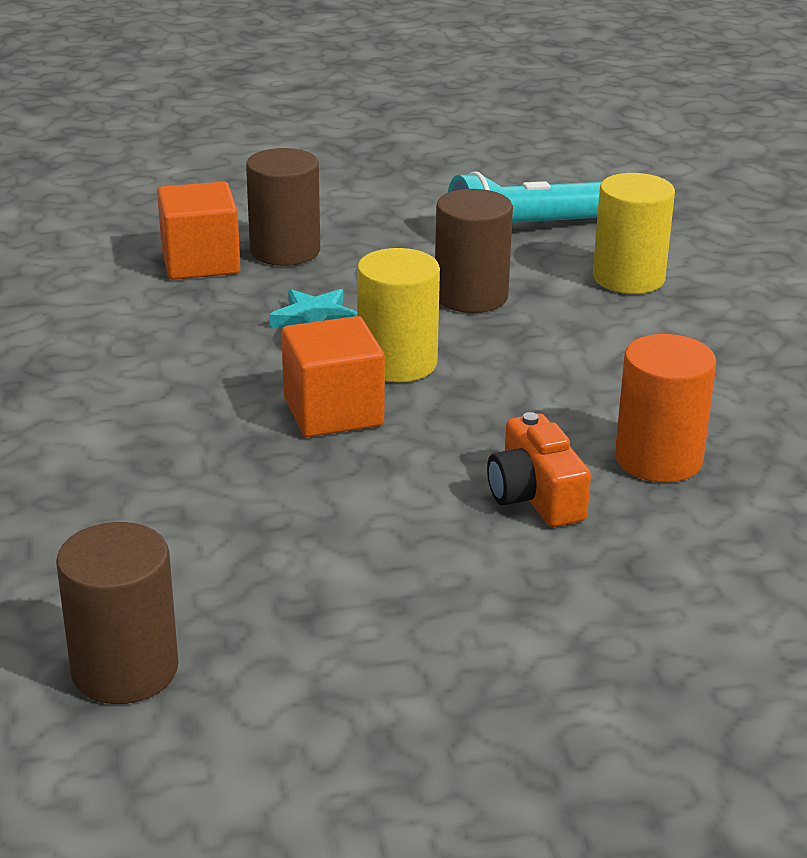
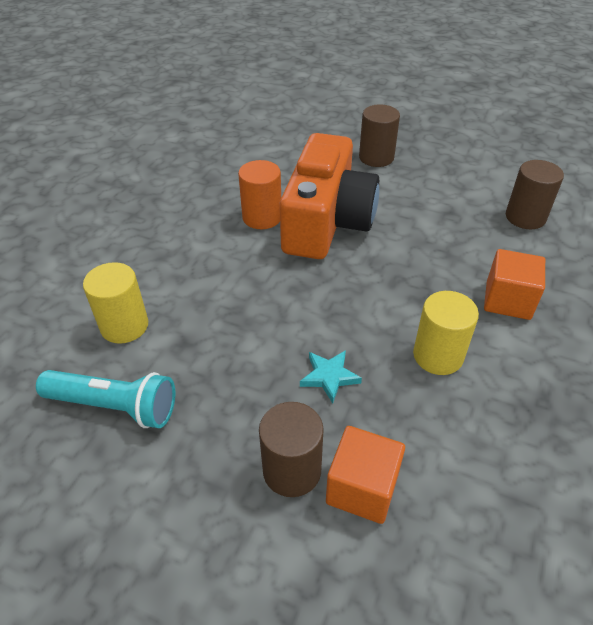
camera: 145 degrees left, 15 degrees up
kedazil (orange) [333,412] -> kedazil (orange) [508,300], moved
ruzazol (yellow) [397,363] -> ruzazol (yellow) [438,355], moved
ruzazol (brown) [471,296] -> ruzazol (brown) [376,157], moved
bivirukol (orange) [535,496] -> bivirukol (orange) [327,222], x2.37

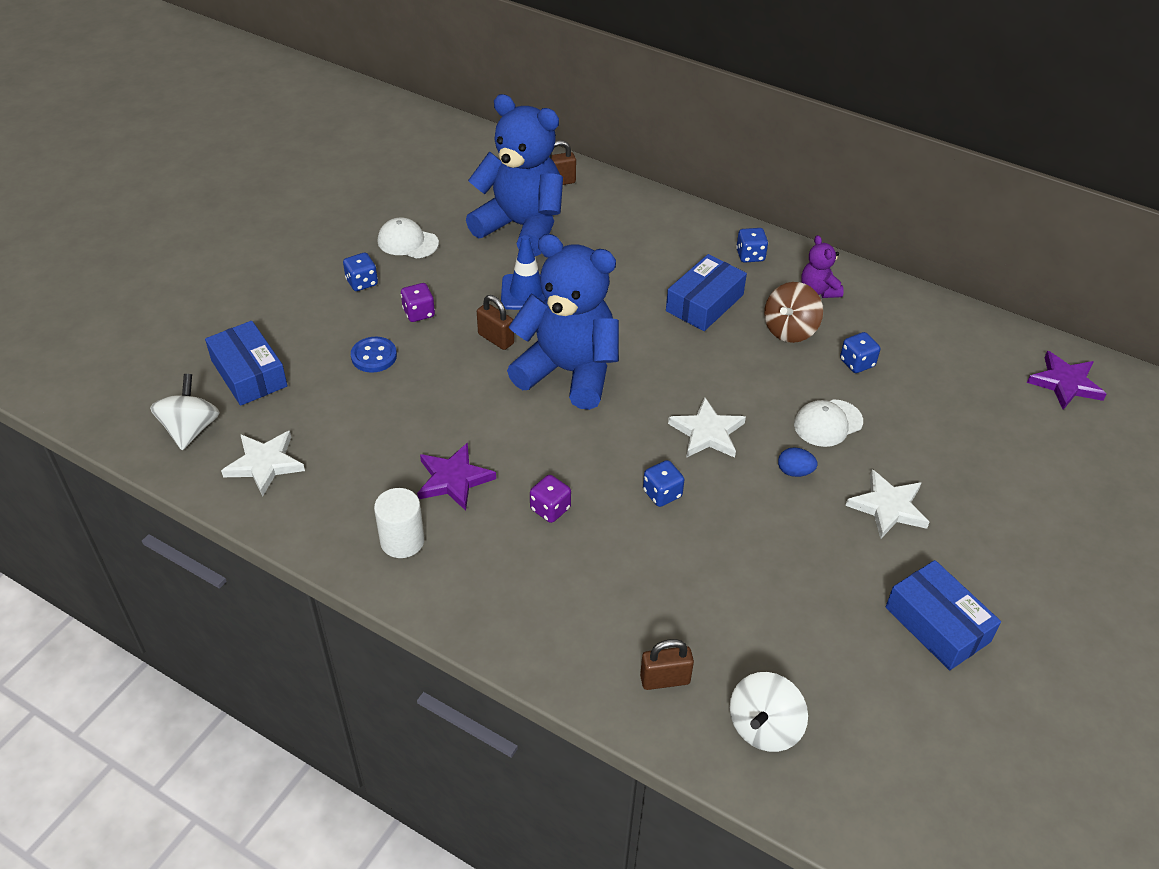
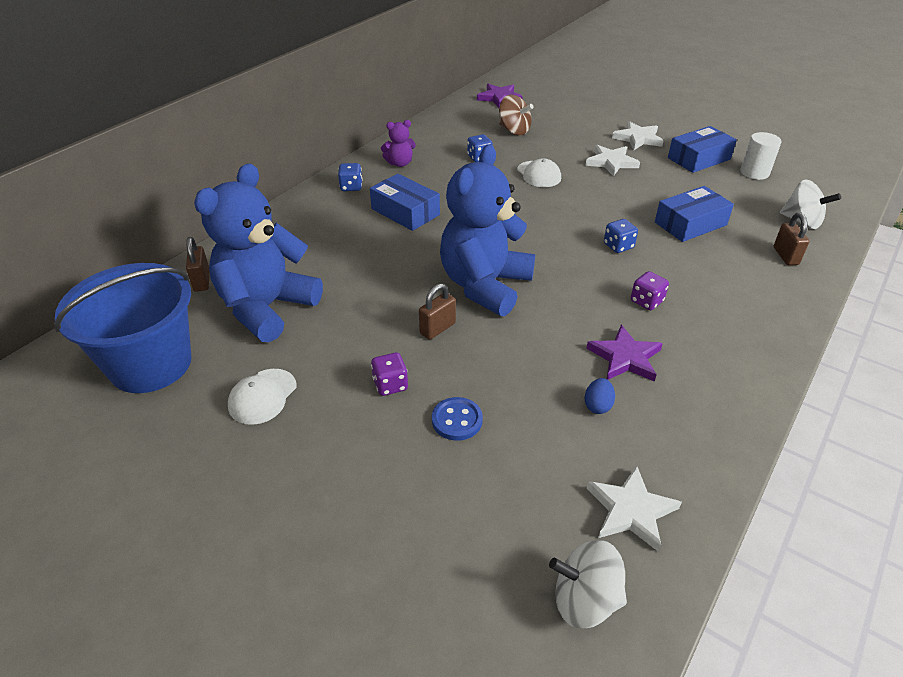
camera: 85 degrees left, 5 degrees down
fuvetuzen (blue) [249,373] -> fuvetuzen (blue) [690,224], moved
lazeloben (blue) [362,282] -> none
ruzazol (white) [402,541] -> ruzazol (white) [754,173], moved
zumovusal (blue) [526,292] -> none
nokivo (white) [707,432] -> nokivo (white) [638,138], moved
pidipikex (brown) [790,330] -> pidipikex (brown) [514,130], moved
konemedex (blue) [794,472] -> konemedex (blue) [597,405], moved
none -> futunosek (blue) [151,364]

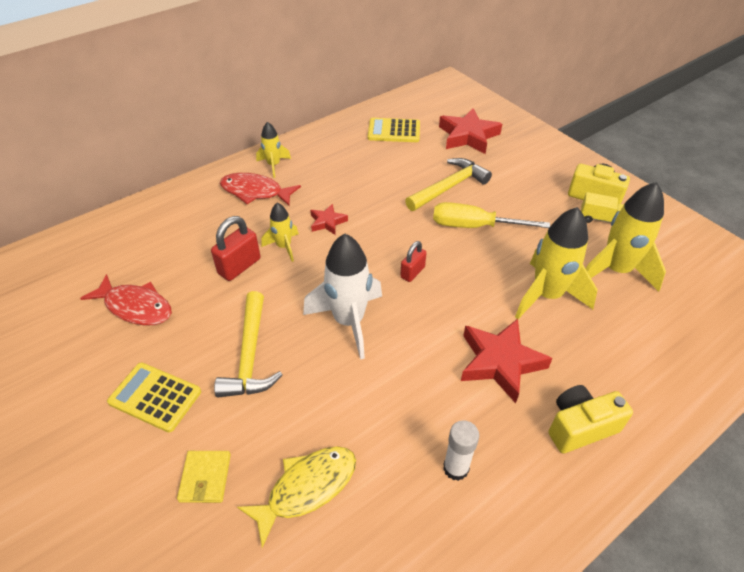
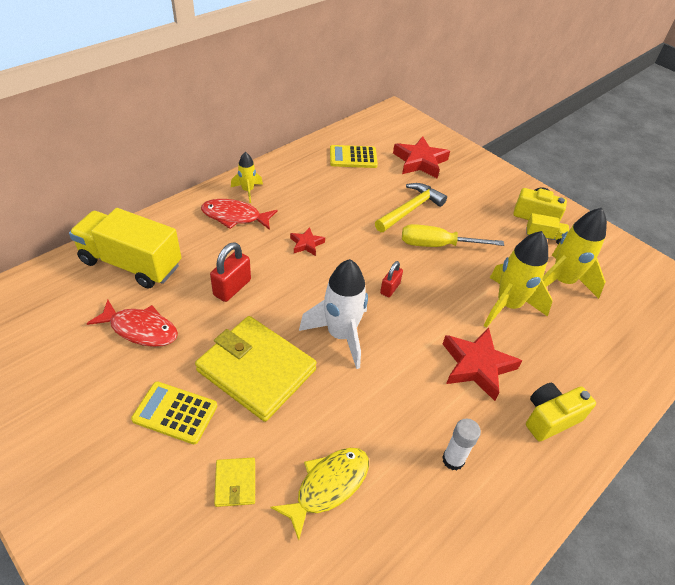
camera: 10 degrees left, 0 degrees up
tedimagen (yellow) [250,355] -> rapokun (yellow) [256,370]
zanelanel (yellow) [284,247] -> none
none -> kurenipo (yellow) [131,263]

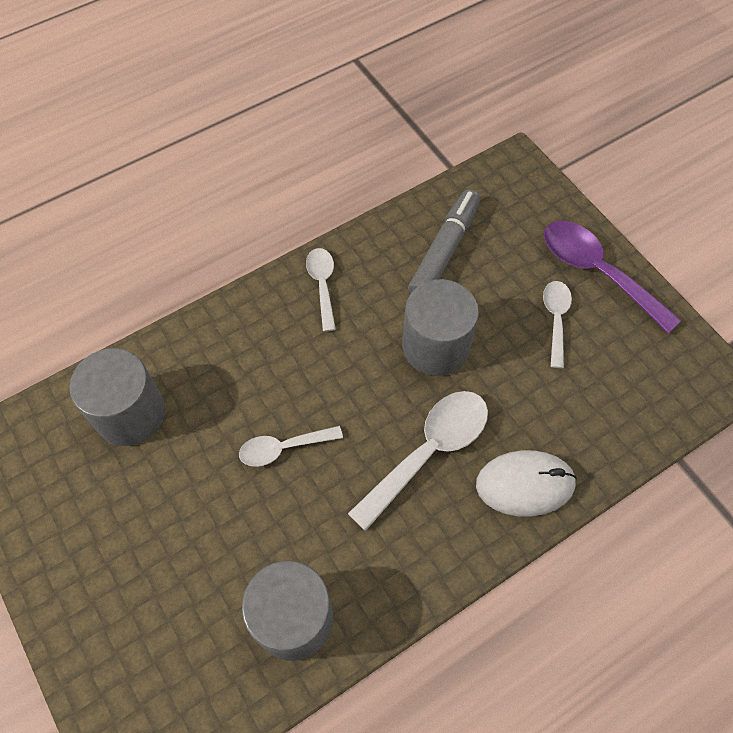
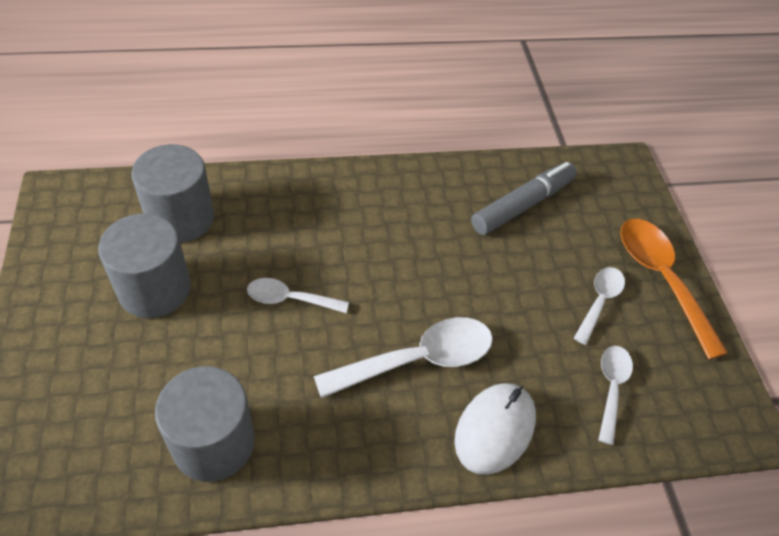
camera: 20 degrees right, 10 degrees down
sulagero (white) [322,285] -> sulagero (white) [611,388], moved
ruzazol (grey) [435,346] -> ruzazol (grey) [154,289], moved
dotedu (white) [525,484] -> dotedu (white) [495,429], 75 degrees counterclockwise
sulagero (purple) [597,272] -> sulagero (orange) [660,279]

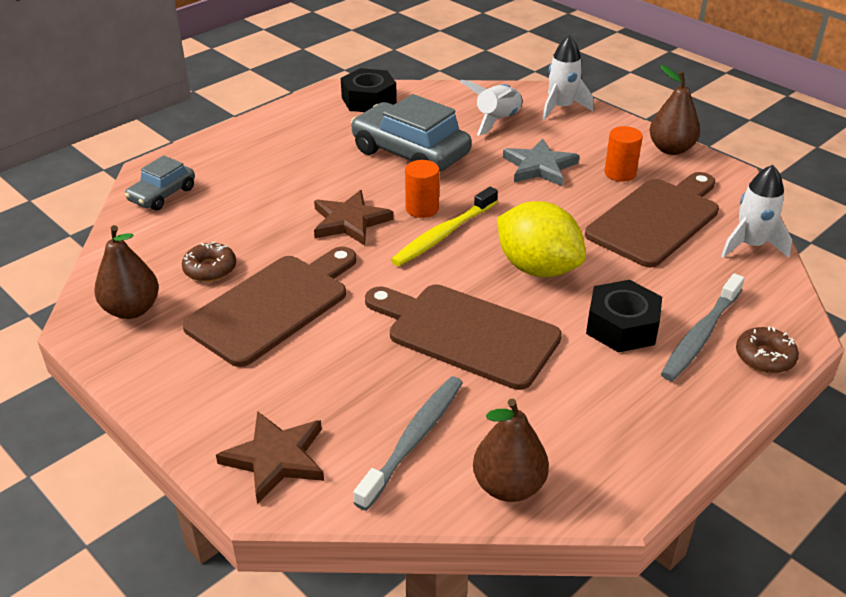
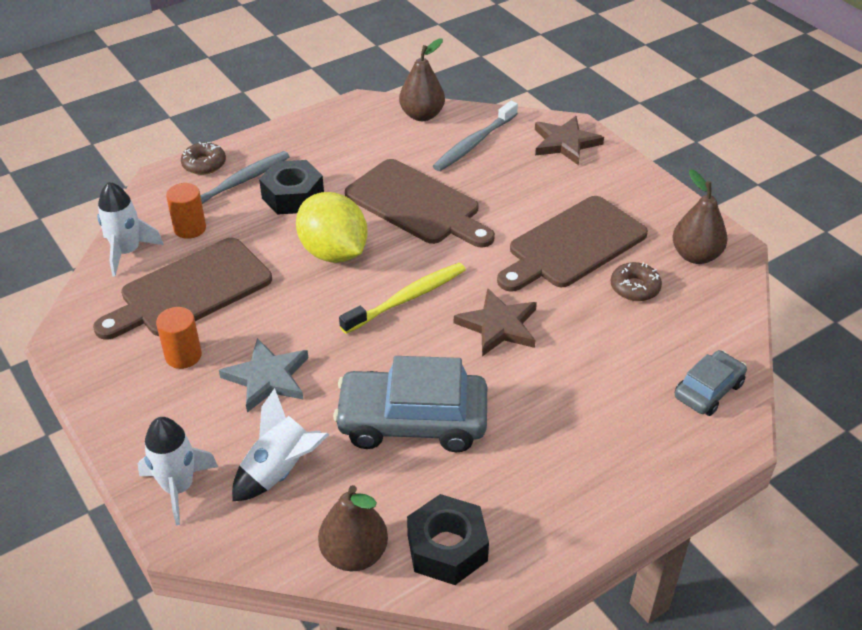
camera: 170 degrees left, 5 degrees up
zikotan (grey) [410,153] -> zikotan (grey) [412,421], 135 degrees clockwise
ruzazol (orange) [422,208] -> ruzazol (orange) [190,228], moved
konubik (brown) [671,149] -> konubik (brown) [354,554], moved

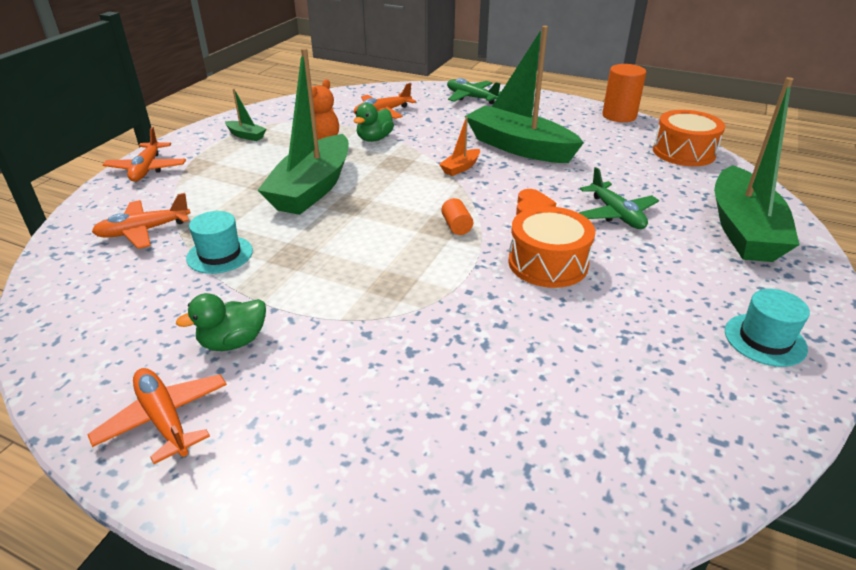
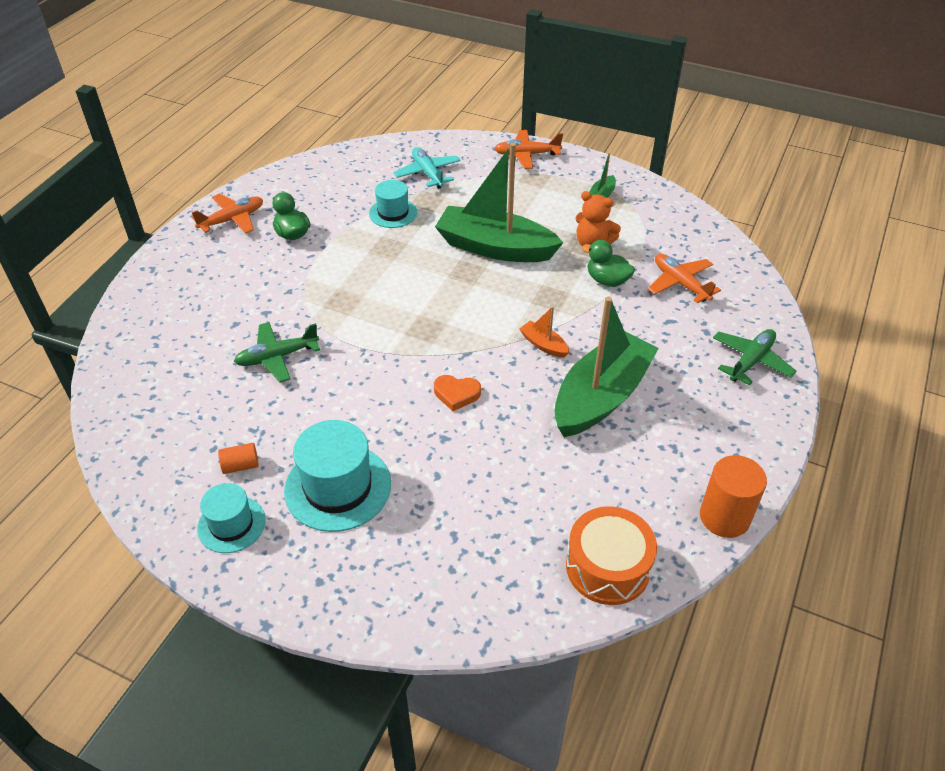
camera: 90 degrees right, 10 degrees up
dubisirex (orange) [144,231] -> dubisirex (turquoise) [428,173]
ruzazol (orange) [456,226] -> ruzazol (orange) [240,465], moved
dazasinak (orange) [548,263] -> none
dubisirex (green) [616,214] -> dubisirex (green) [277,357], moved
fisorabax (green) [743,230] -> none
none -> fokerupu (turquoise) [338,487]

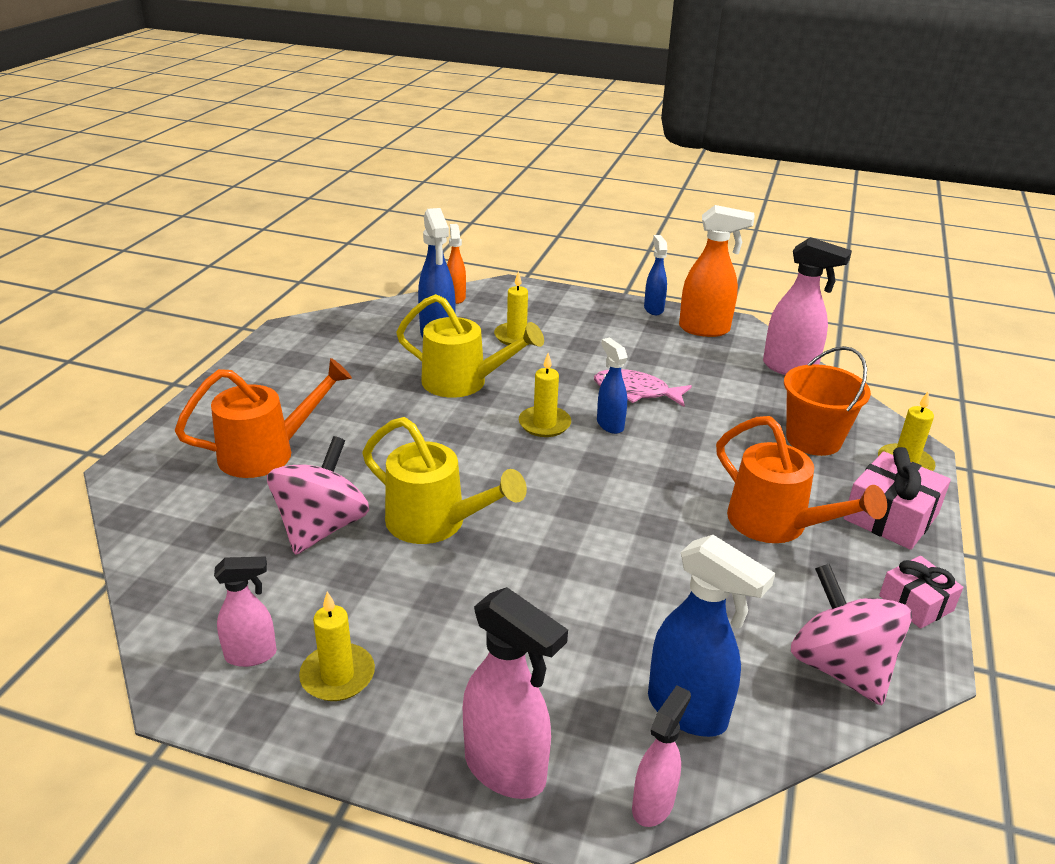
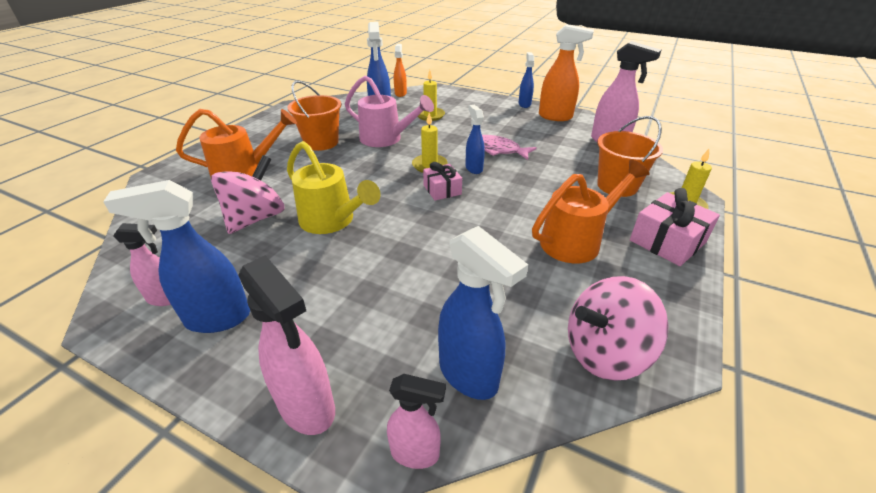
camera: 10 degrees right, 5 degrees up
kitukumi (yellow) [337,675] -> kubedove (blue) [217,319]
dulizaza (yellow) [464,382] -> dulizaza (pink) [386,139]
kubedove (pink) [653,804] -> kubedove (pink) [415,453], 60 degrees clockwise
dulizaza (orange) [777,525] -> dulizaza (orange) [577,240], 90 degrees counterclockwise
pidipikex (pink) [840,667] -> pidipikex (pink) [604,352], 90 degrees counterclockwise
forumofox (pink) [916,603] -> forumofox (pink) [442,190], moved
none -> futunosek (orange) [321,142]

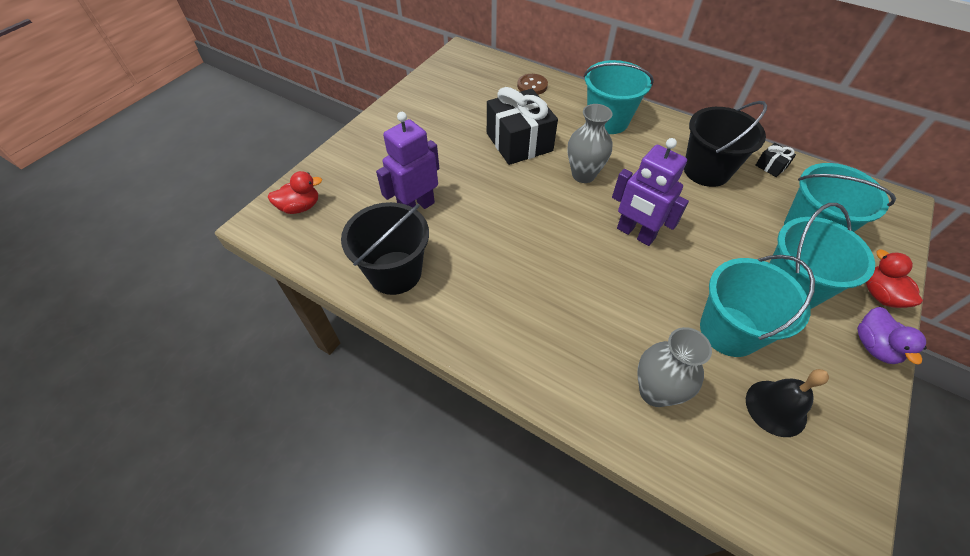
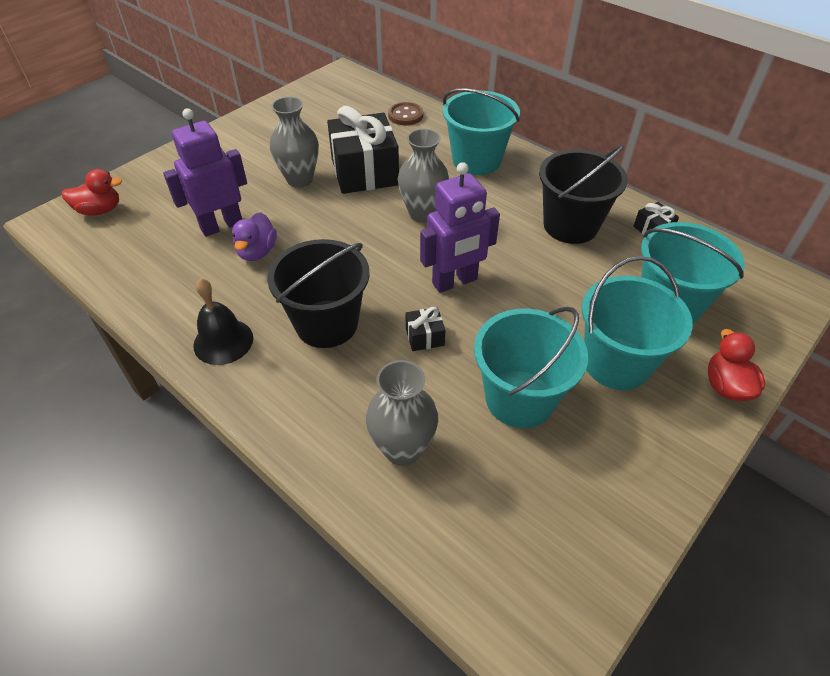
camera: 10 degrees right, 5 degrees down
futunosek (black) [395,272] -> futunosek (black) [326,324], moved
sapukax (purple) [635,234] -> sapukax (purple) [455,282], 75 degrees counterclockwise
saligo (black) [776,408] -> saligo (black) [223,341], moved
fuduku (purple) [874,346] -> fuduku (purple) [257,252], moved
none -> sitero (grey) [300,179]
none -> forumofox (black) [424,337]

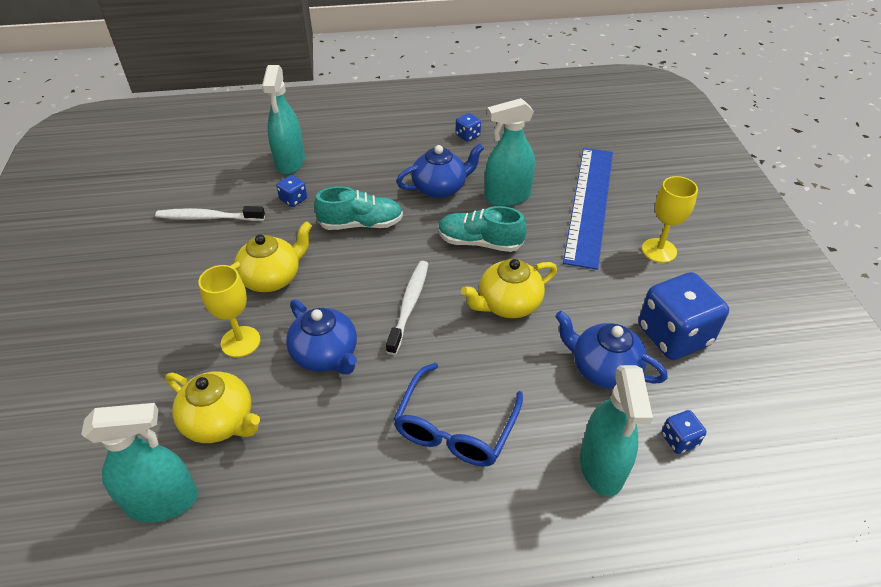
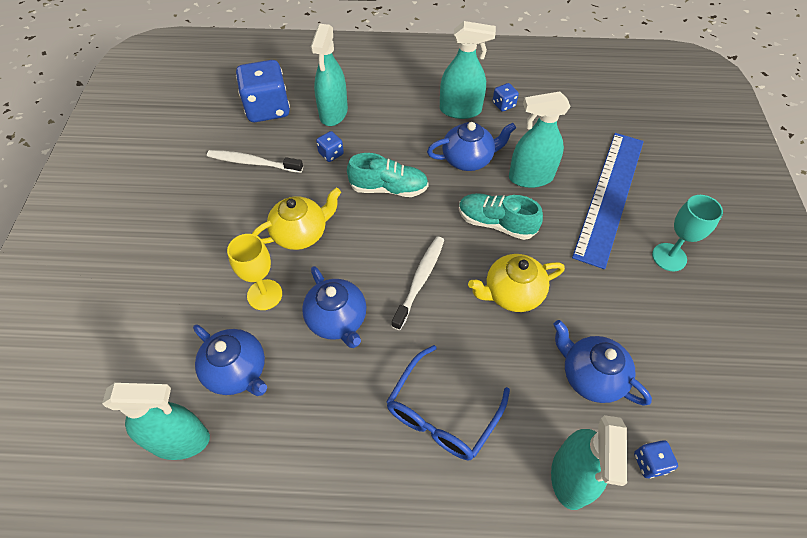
camera: 10 degrees right, 10 degrees up
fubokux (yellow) [220,421] -> fubokux (blue) [237,371]
lazeloben (blue) [673,335] -> lazeloben (blue) [267,109], moved
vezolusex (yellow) [659,250] -> vezolusex (turquoise) [669,257]
none -> kubedove (turquoise) [460,110]

